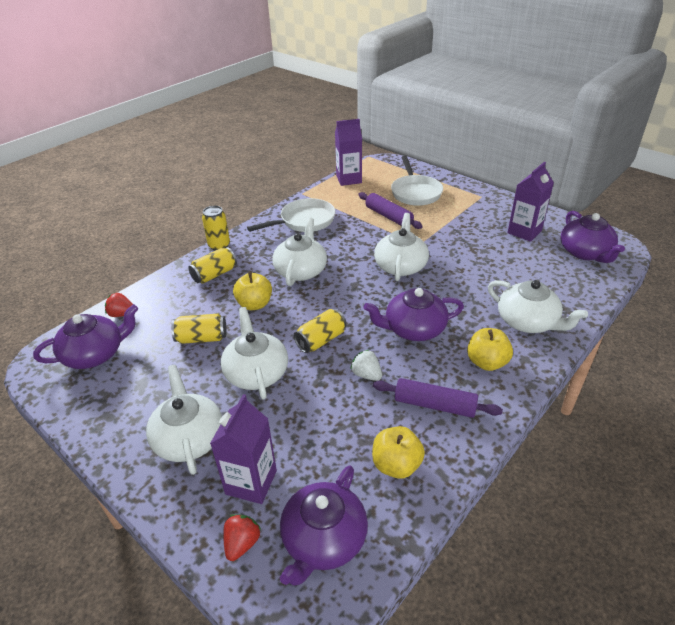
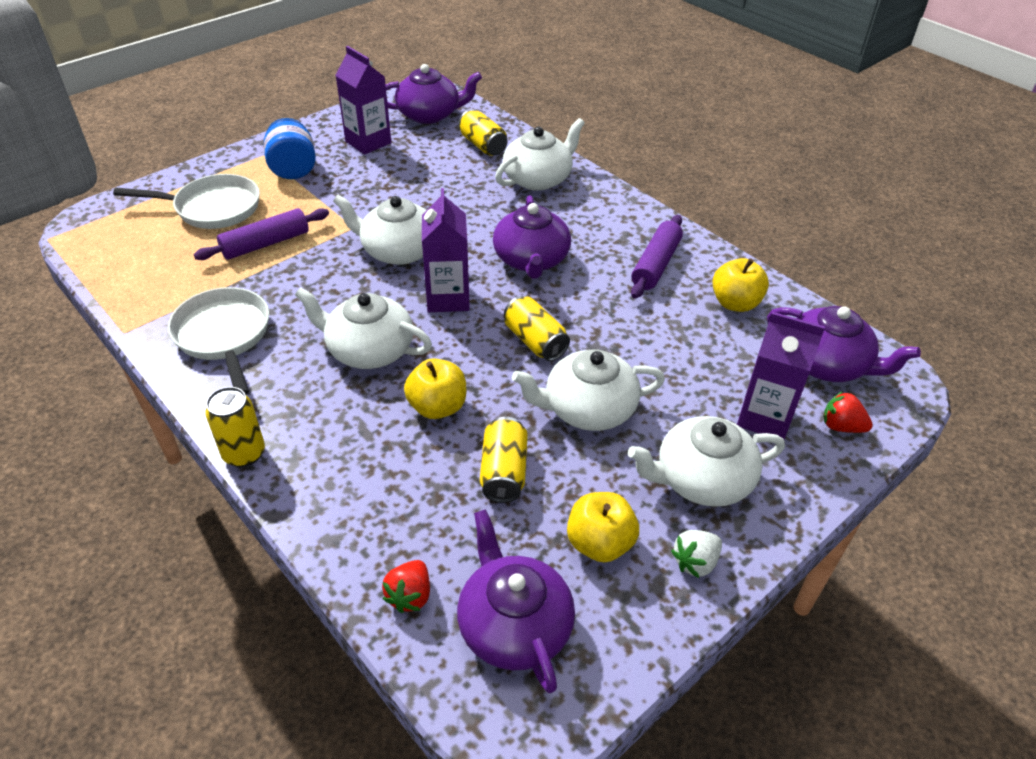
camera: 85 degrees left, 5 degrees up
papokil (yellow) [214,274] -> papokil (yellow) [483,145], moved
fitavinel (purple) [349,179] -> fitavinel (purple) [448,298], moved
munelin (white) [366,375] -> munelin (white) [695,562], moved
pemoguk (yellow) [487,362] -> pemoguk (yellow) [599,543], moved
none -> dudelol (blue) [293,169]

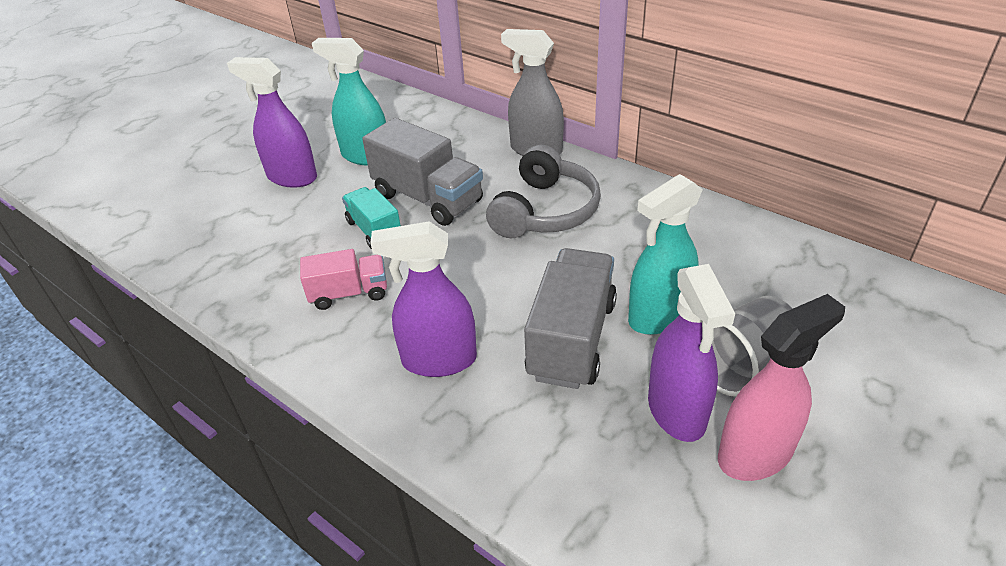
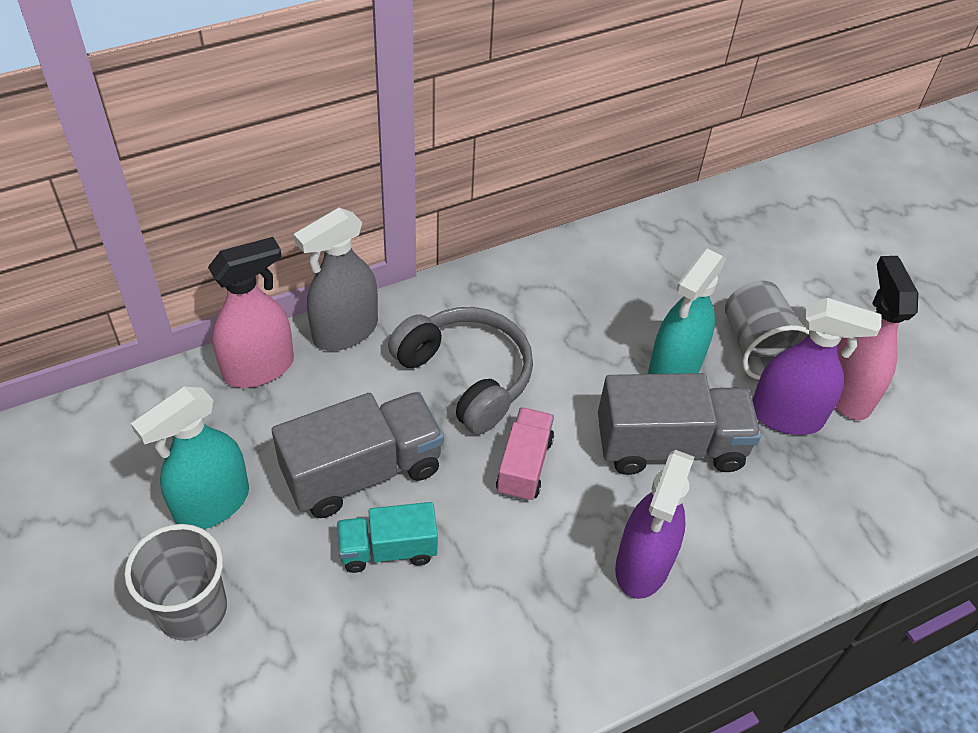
camera: 70 degrees left, 10 degrees up
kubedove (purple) [292,177] -> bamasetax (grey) [192,609]
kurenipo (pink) [349,293] -> kurenipo (pink) [524,465], moved
kurenipo (grey) [571,339] -> kurenipo (grey) [670,446], 135 degrees clockwise
kubedove (turquoise) [658,316] -> kubedove (turquoise) [674,369], 45 degrees clockwise
none -> kubedove (pink) [259,368]

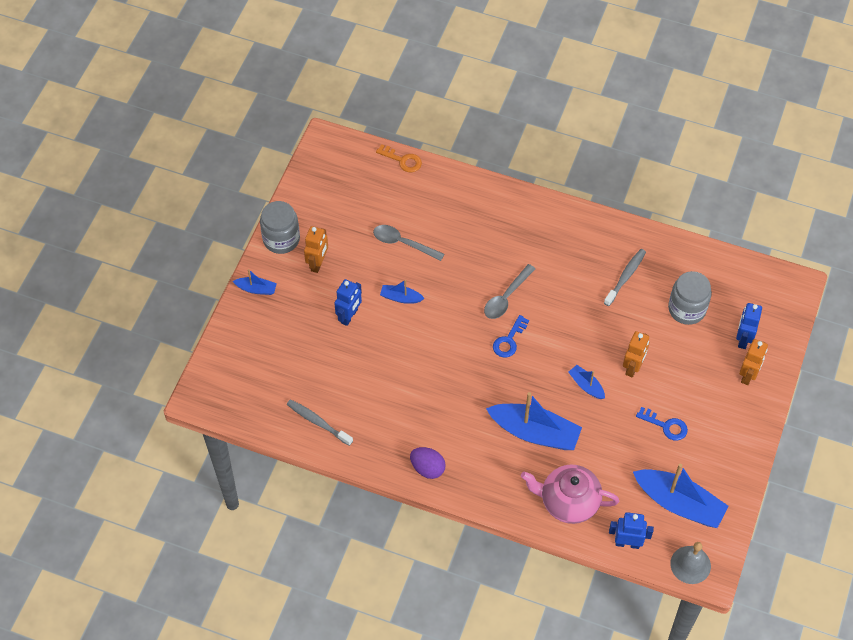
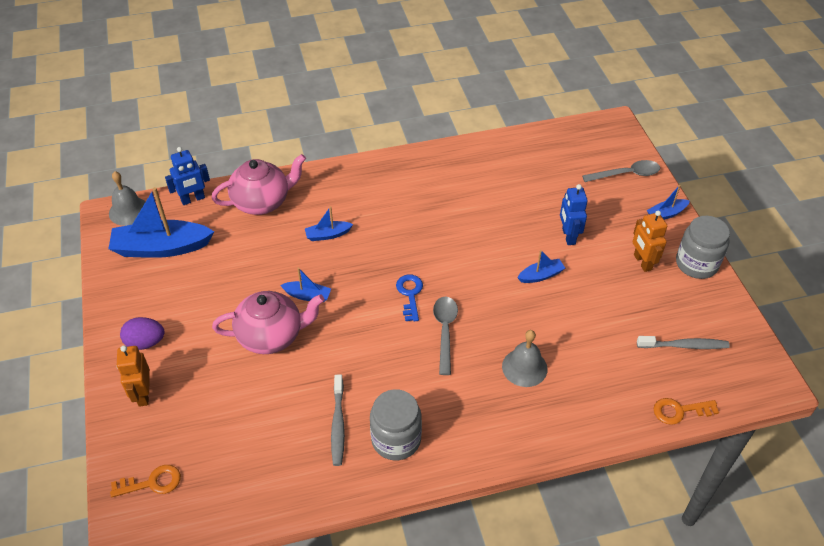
camera: 145 degrees right, 10 degrees down
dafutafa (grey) [318,422] -> dafutafa (grey) [684,346], moved
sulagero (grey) [403,243] -> sulagero (grey) [626,174], moved
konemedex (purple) [427,468] -> konemedex (purple) [145,342], moved
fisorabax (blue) [534,432] -> fisorabax (blue) [328,235], x0.48
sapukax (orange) [633,367] -> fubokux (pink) [271,336]
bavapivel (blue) [666,426] -> none
dudelol (grey) [687,309] -> dudelol (grey) [396,439], moved
sapukax (blue) [743,339] -> none
none -> bavapivel (orange) [152,482]
none -> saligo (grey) [524,367]

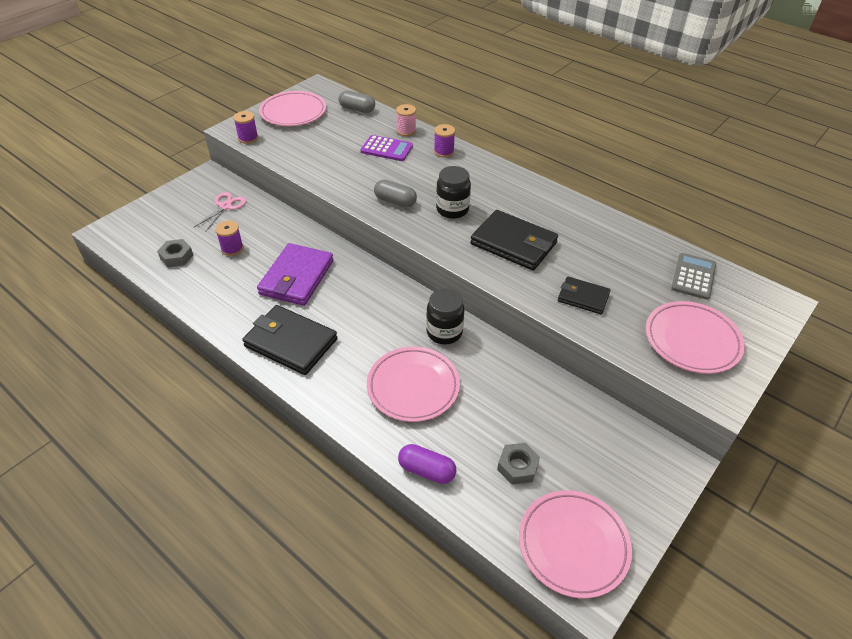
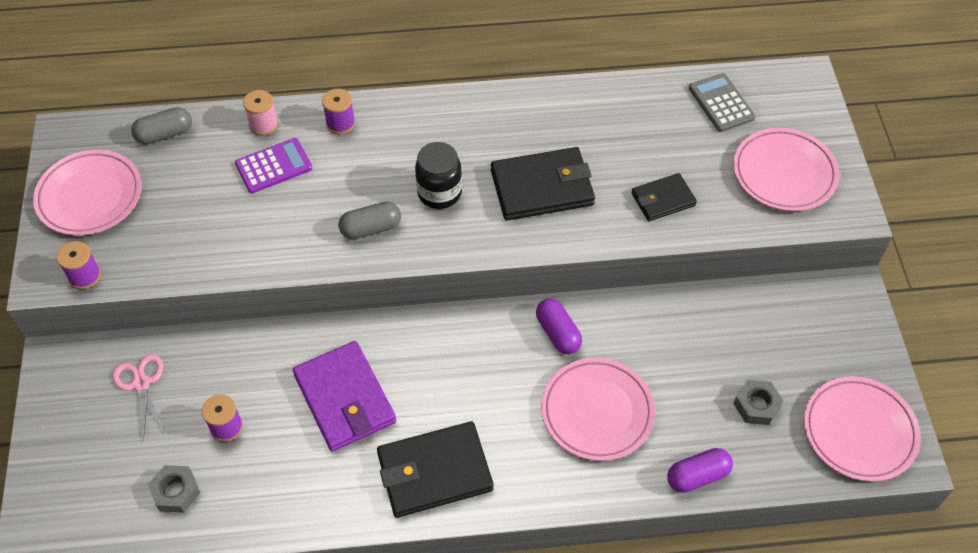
camera: 45 degrees left, 10 degrees up
dudelol (black) [444,332] -> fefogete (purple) [558,333]

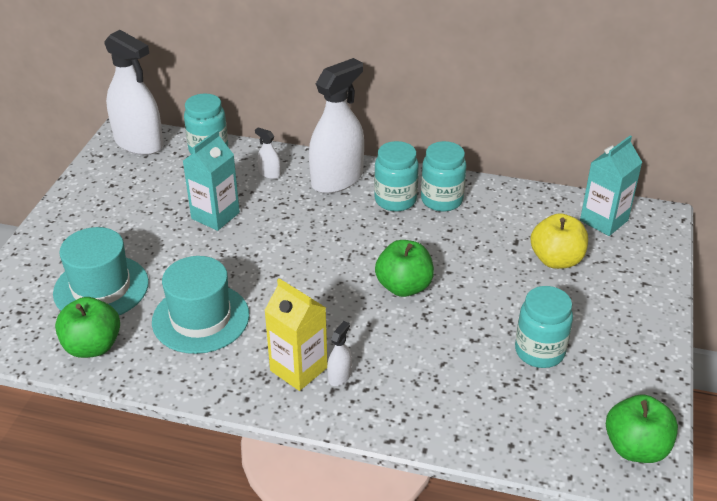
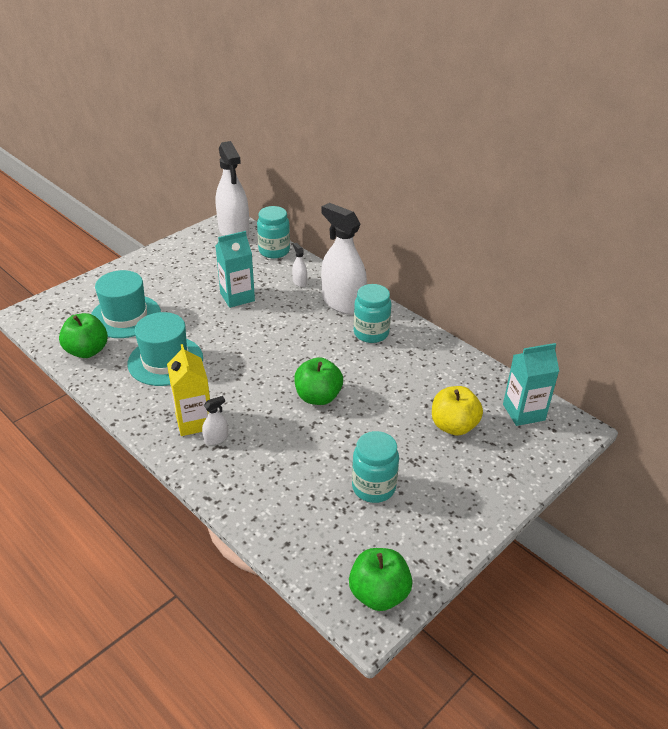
camera: 30 degrees right, 0 degrees up
kubedove (white) [337,179] -> kubedove (white) [343,303], 120 degrees counterclockwise
dudelol (turquoise) [441,200] -> none

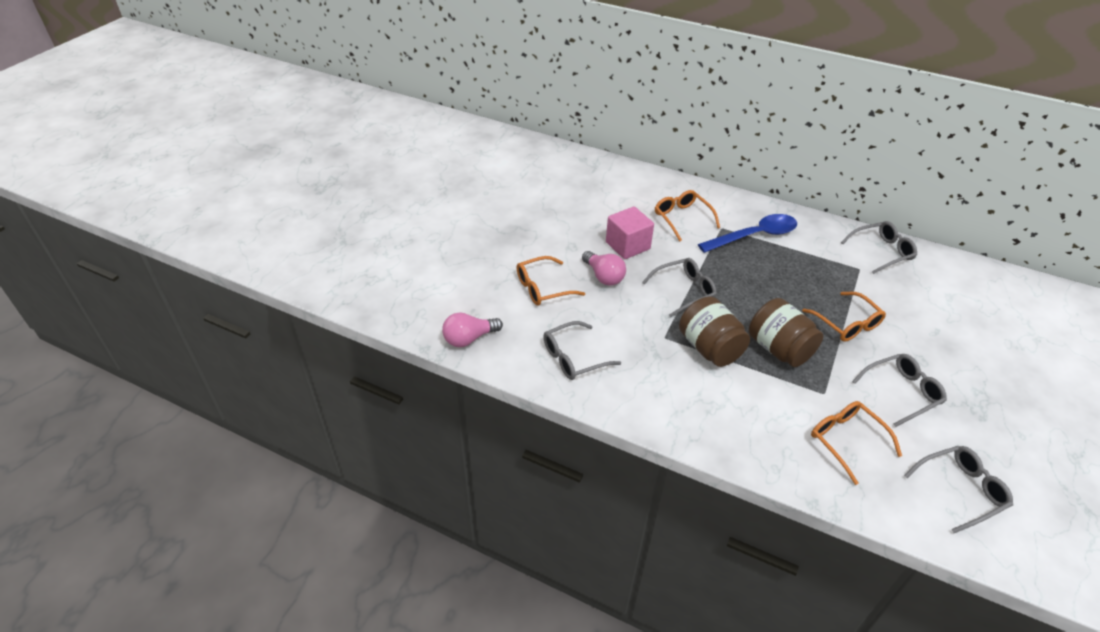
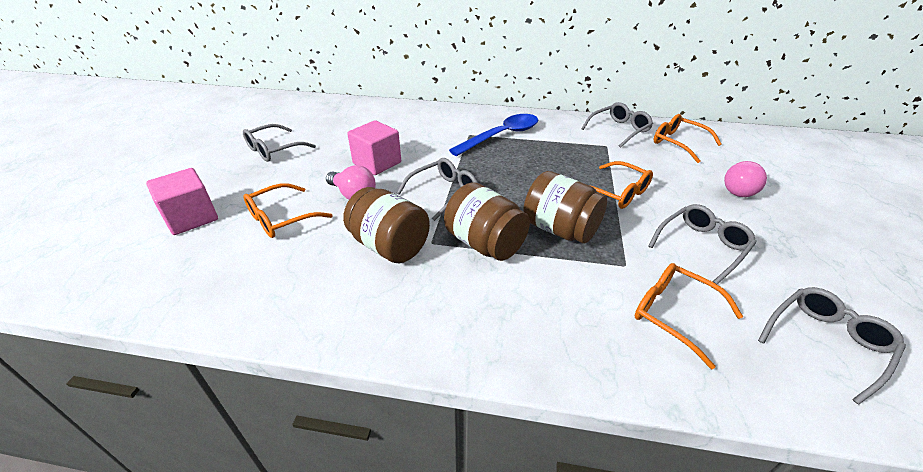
camera: 15 degrees left, 5 degrees down
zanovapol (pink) [469,338] -> zanovapol (pink) [741,190], moved
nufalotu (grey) [573,358] -> nufalotu (grey) [273,150], moved
nufalotu (orange) [682,218] -> nufalotu (orange) [678,143], moved
none -> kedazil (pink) [191,218]
none -> dudelol (brown) [389,246]

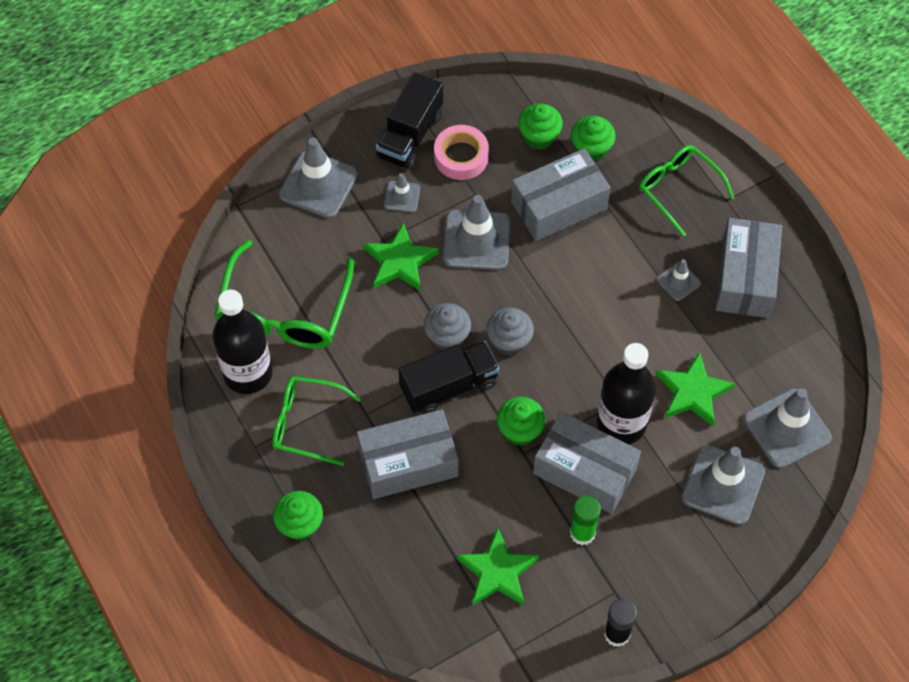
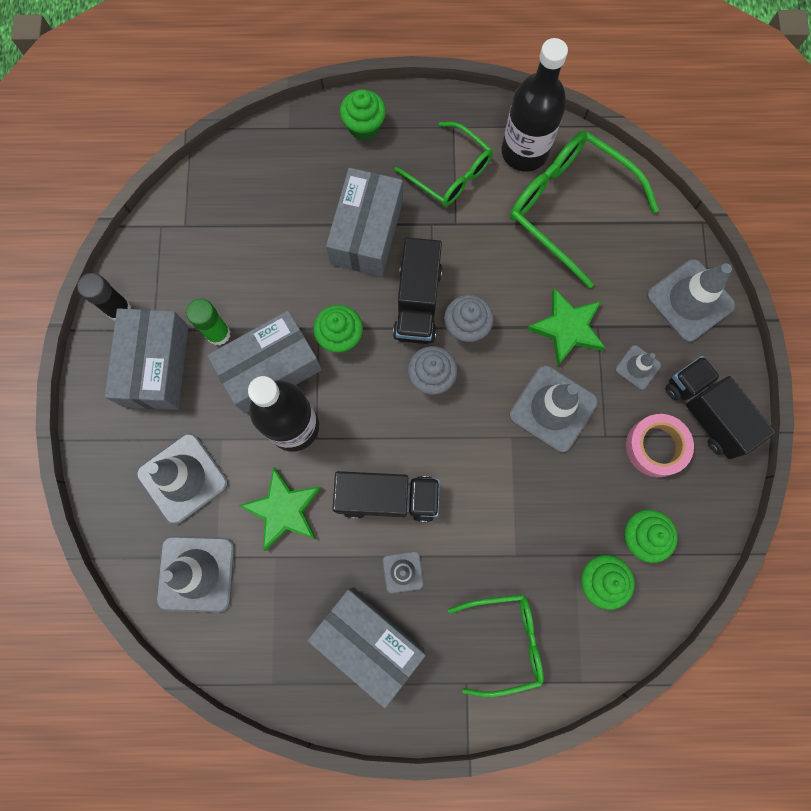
camera: 120 degrees right, 15 degrees up
nufalotu (green) [306,423] -> nufalotu (green) [450,173], 90 degrees clockwise
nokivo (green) [497,571] -> none
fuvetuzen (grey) [559,205] -> fuvetuzen (grey) [156,366], moved
none -> kurenipo (black) [387,498]

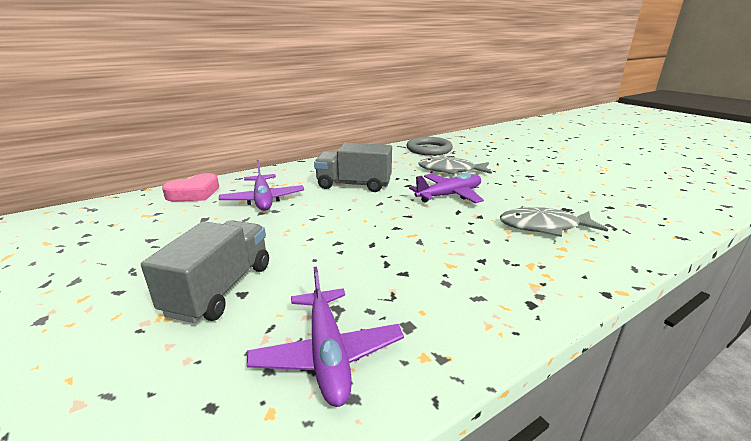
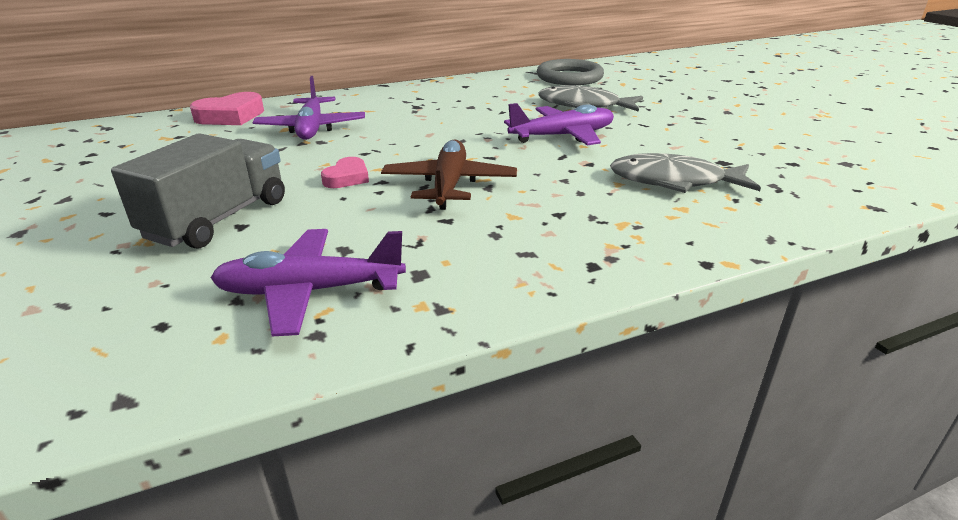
camera: 10 degrees right, 5 degrees up
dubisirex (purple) [328,354] -> dubisirex (purple) [310,292], 90 degrees clockwise
kurenipo (grey) [354,185] -> none
none -> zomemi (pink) [347,178]
none -> dubisirex (brown) [449,185]

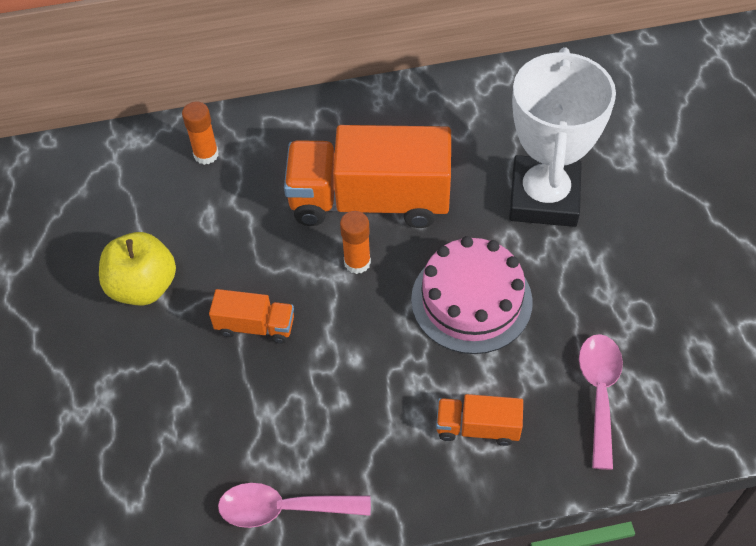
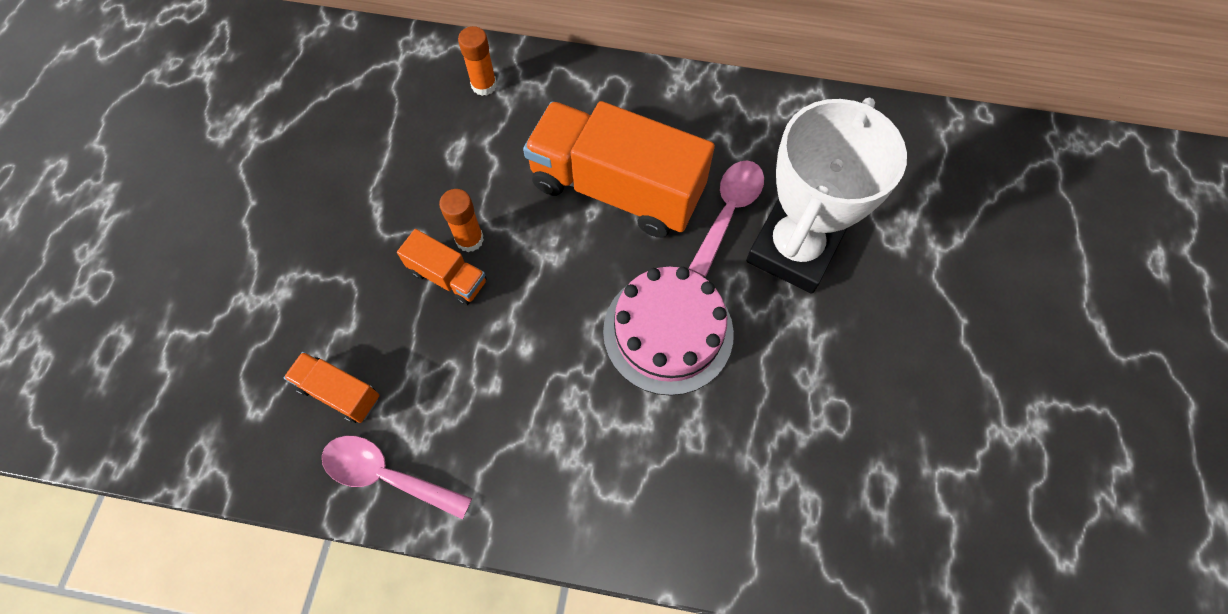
camera: 20 degrees right, 10 degrees up
pemoguk (yellow) [143,286] -> none
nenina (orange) [357,262] -> nenina (orange) [469,239], moved
kurenipo (orange) [477,427] -> kurenipo (orange) [339,392], moved
sulagero (pink) [599,393] -> sulagero (pink) [728,212], moved

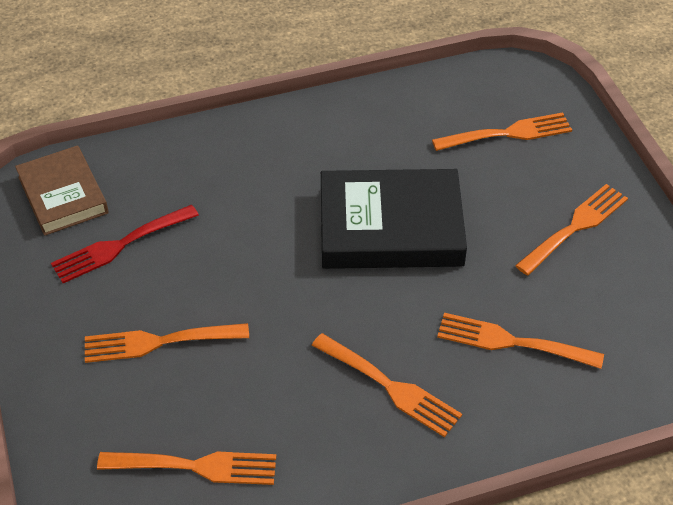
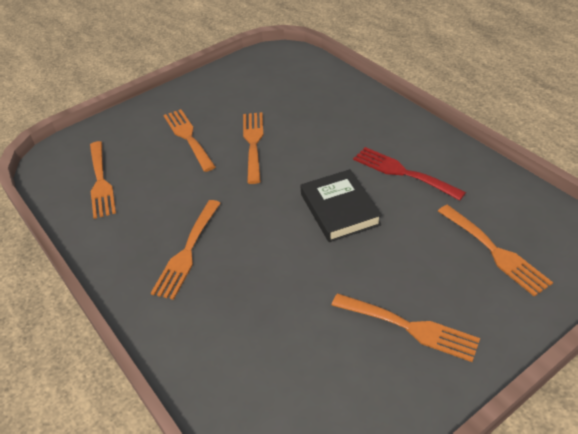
camera: 75 degrees right, 5 degrees down
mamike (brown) [63,195] -> none
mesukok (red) [120,245] -> mesukok (red) [402,172], moved
mamike (black) [390,227] -> mamike (black) [340,209], x0.64
mesukok (orange) [511,342] -> mesukok (orange) [253,143], moved

